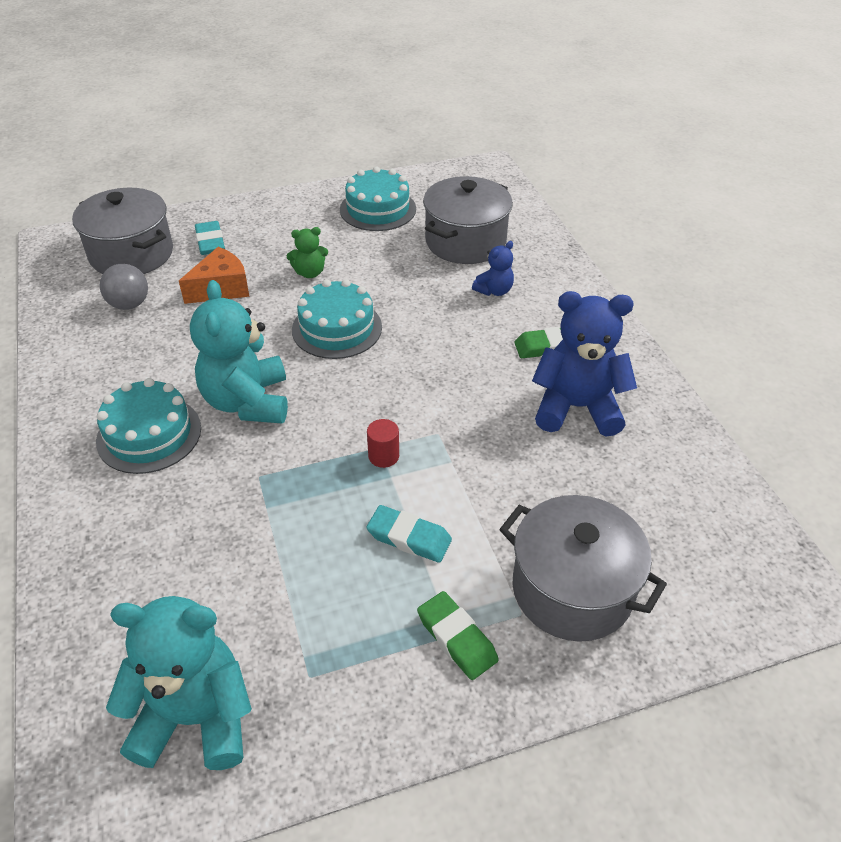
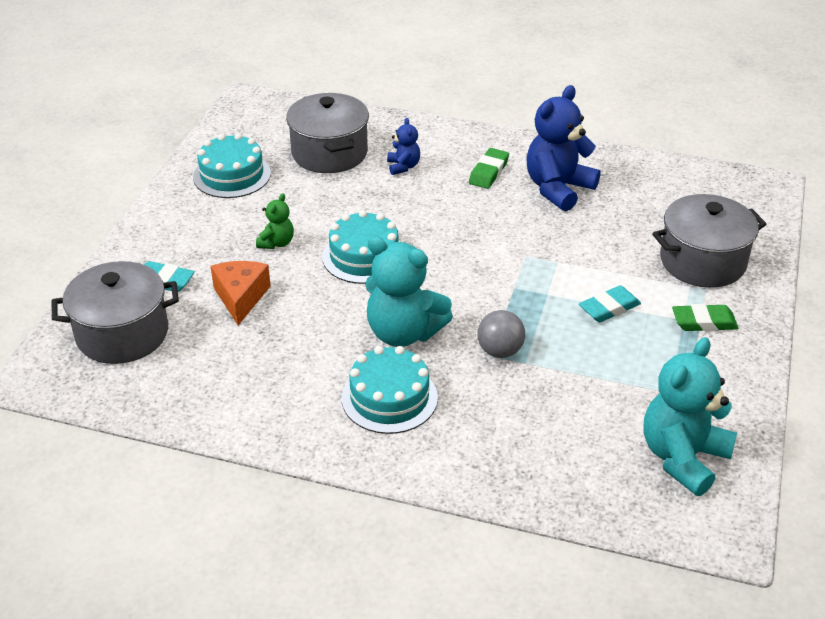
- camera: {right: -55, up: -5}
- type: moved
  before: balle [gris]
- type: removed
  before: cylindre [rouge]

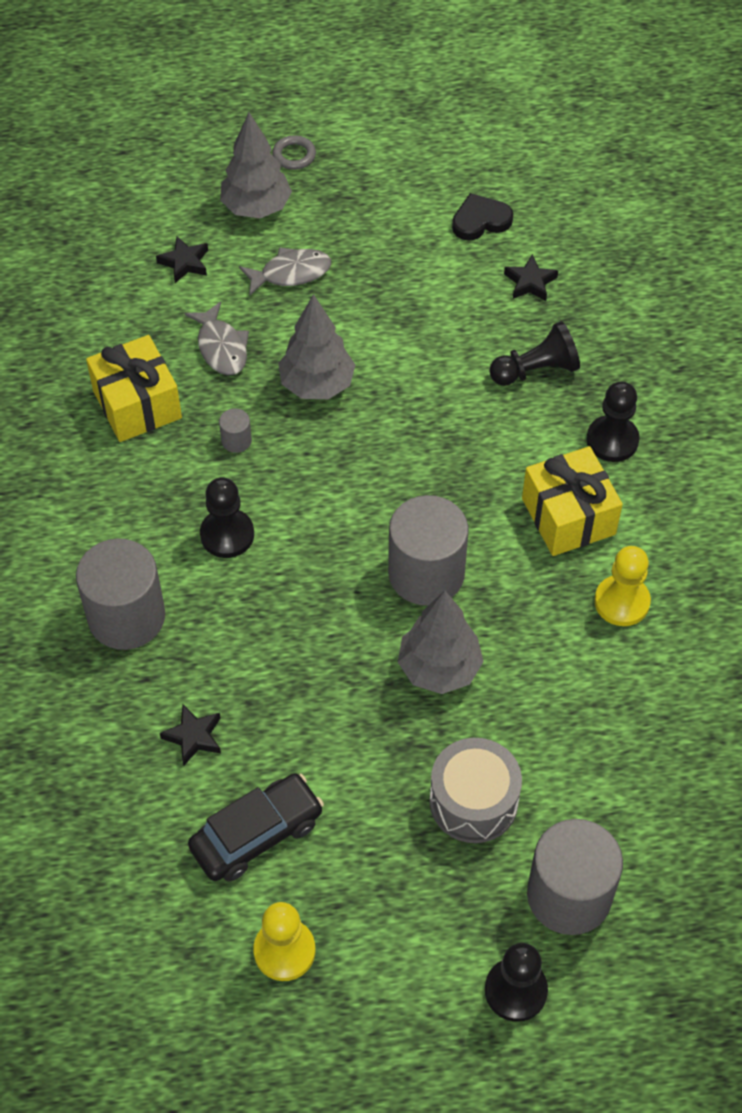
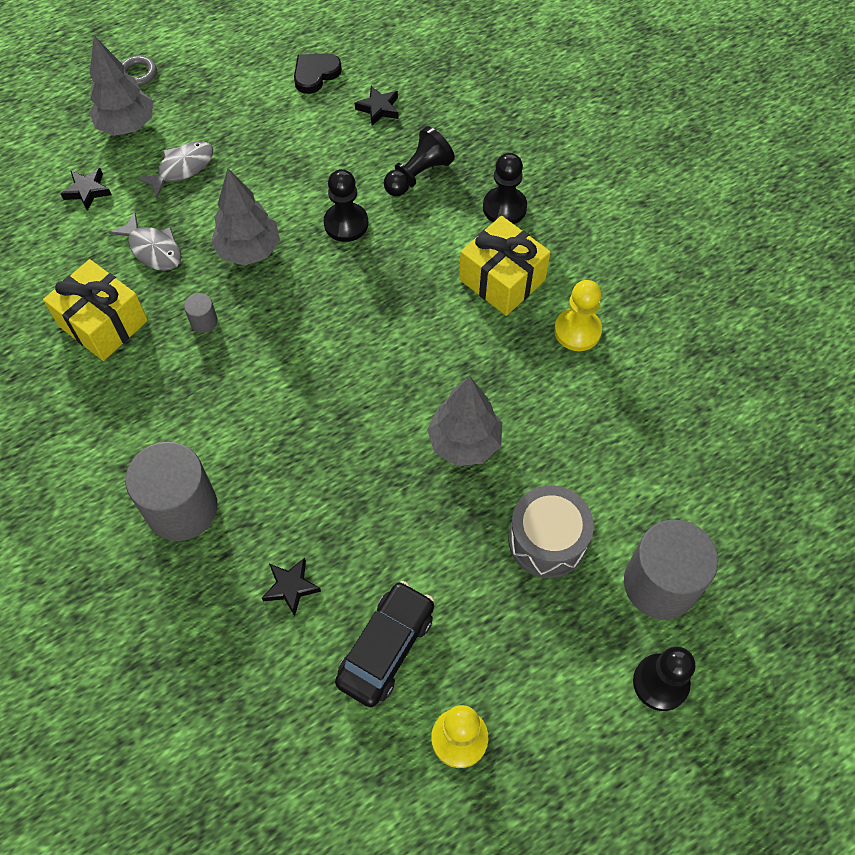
- camera: {right: -25, up: 5}
- type: moved
  before: pion [noir] (1st from left)
- type: removed
  before: cylindre [gris] (3rd from left)

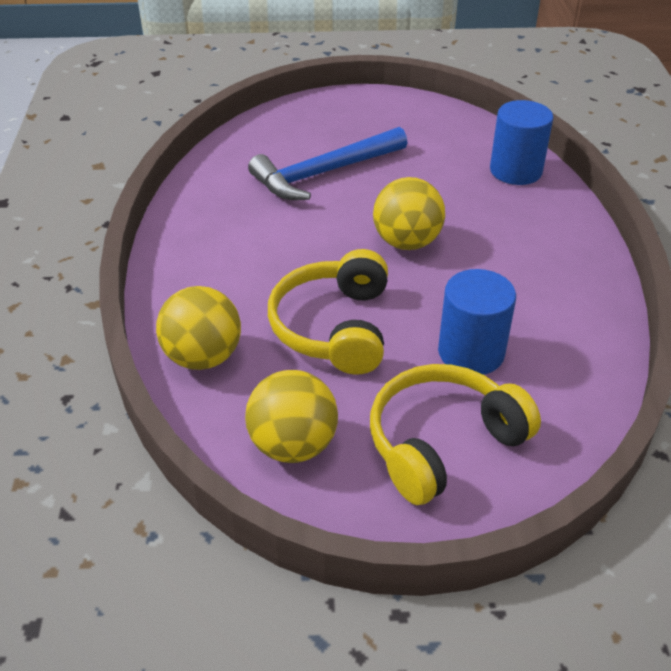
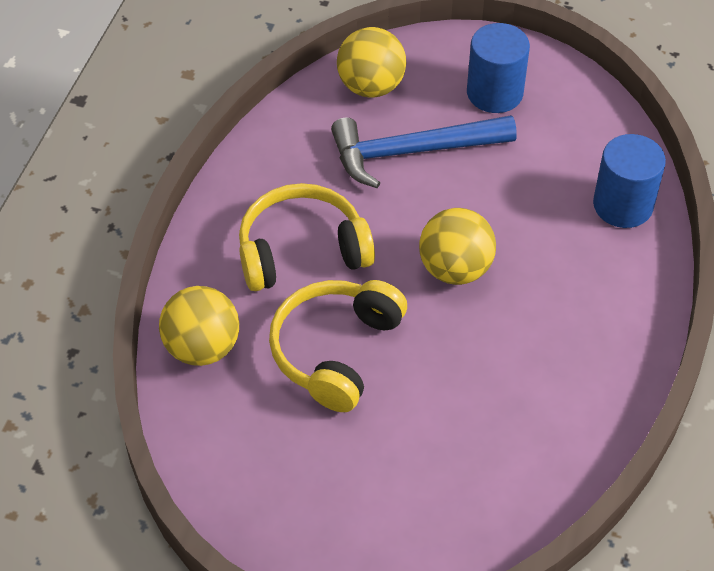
- camera: {right: 20, up: 10}
- type: moved
  before: cylindre [bleu] (1st from left)
- type: moved
  before: casque audio [jaune] (2nd from left in the first image)
  after: casque audio [jaune] (1st from left)
- type: moved
  before: balle [jaune] (2nd from left)

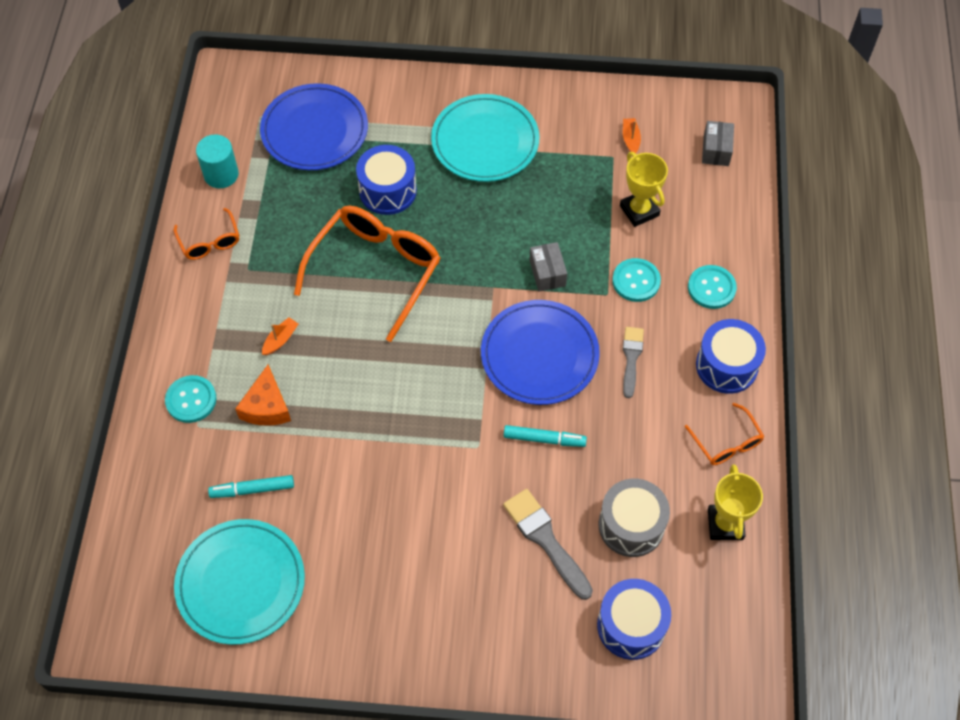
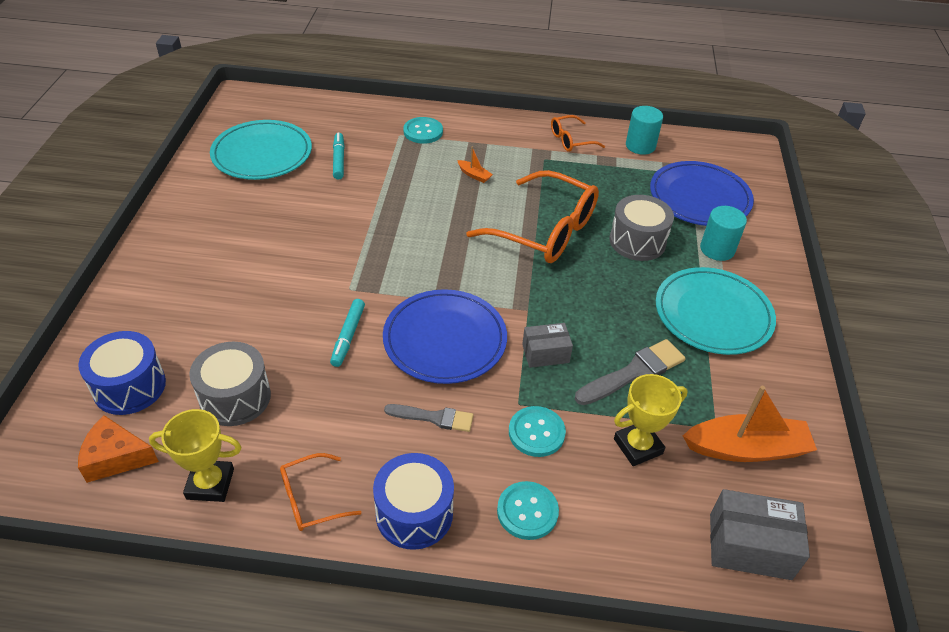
- camera: {right: 90, up: -15}
- type: resized
  before: bateau [orange] (2nd from left)
  scale: 2.29
- type: resized
  before: boîte [gris] (2nd from left)
  scale: 1.57
- type: recoloured
  before: tambour [bleu] (1st from left)
  after: tambour [gris] (2nd from left)
- type: moved
  before: fromage [orange]
- type: moved
  before: pinceau [gris] (1st from left in the first image)
  after: pinceau [gris] (2nd from left)
- type: added
  after: cylindre [turquoise] (2nd from left)

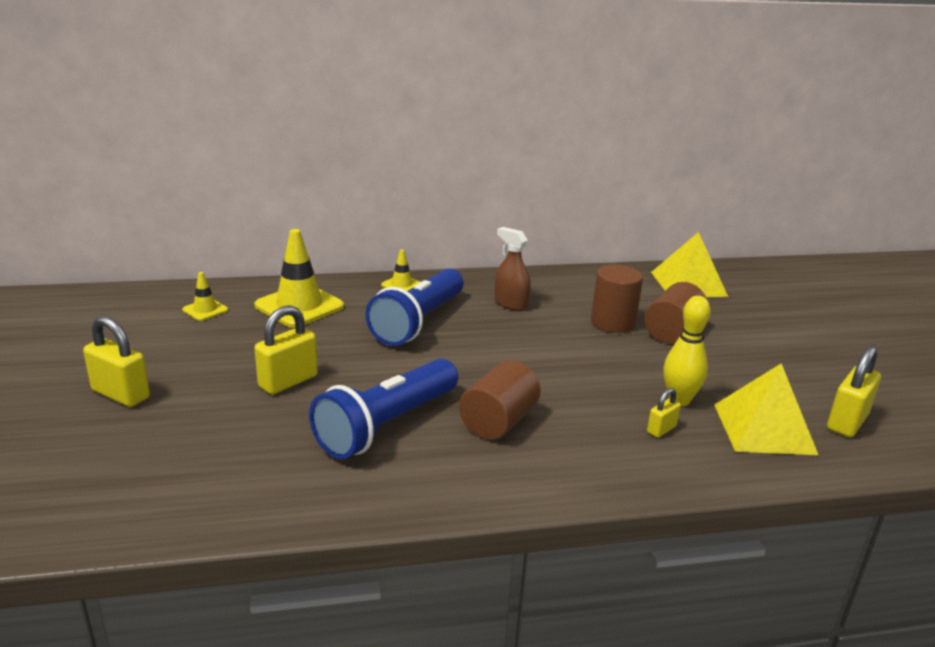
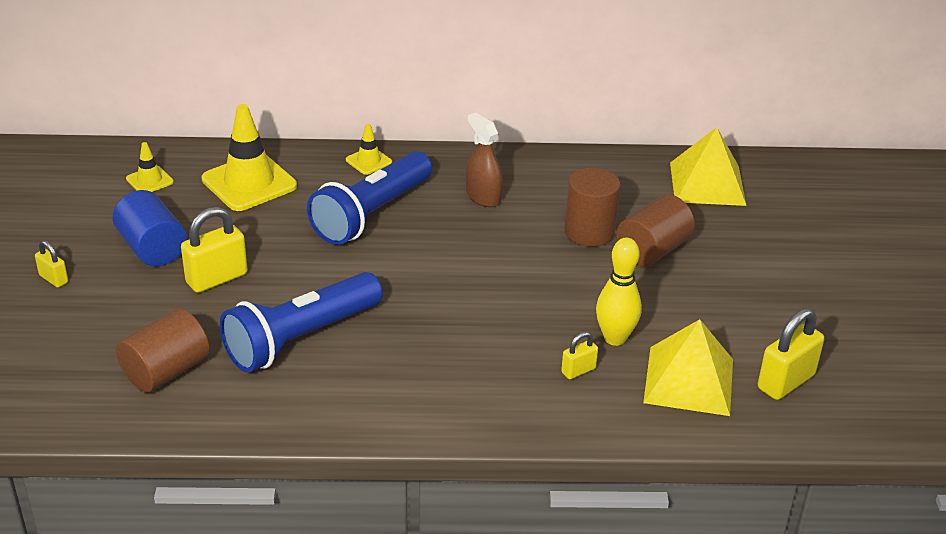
- camera: {right: 10, up: 10}
- type: resized
  before: cadenas [jaune] (1st from left)
  scale: 0.55
- type: moved
  before: cylindre [marron] (1st from left)
- type: added
  after: cylindre [bleu]

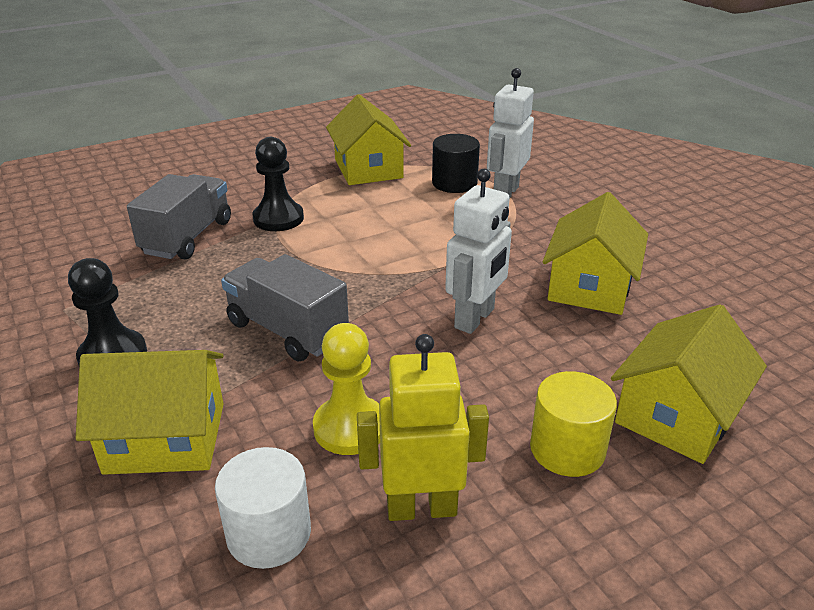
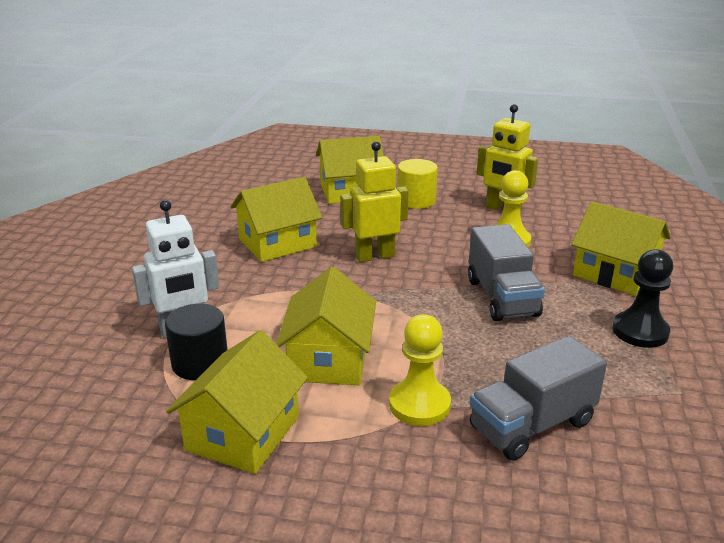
- camera: {right: -140, up: -5}
- type: recoloured
  before: pion [noir] (2nd from left)
  after: pion [jaune] (1st from left)
- type: recoloured
  before: robot [blanc] (1st from left)
  after: robot [jaune] (1st from left)
- type: removed
  before: cylindre [blanc]
- type: added
  after: maison [jaune] (3rd from left)

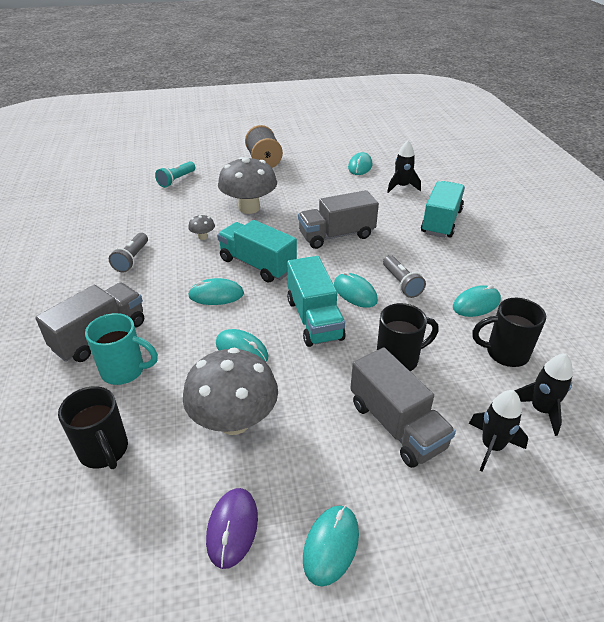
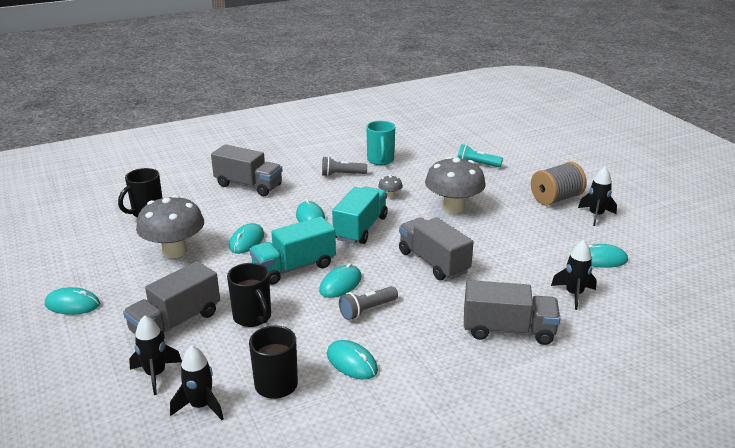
- camera: {right: 75, up: -10}
- type: recoloured
  before: camion [turquoise] (3rd from left)
  after: camion [gris] (4th from left)
- type: moved
  before: tasse [turquoise]
- type: removed
  before: souris [violet]
- type: added
  after: fusée [noir] (4th from left)

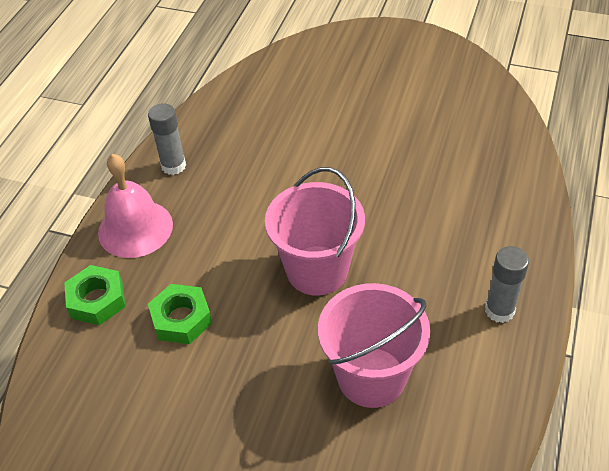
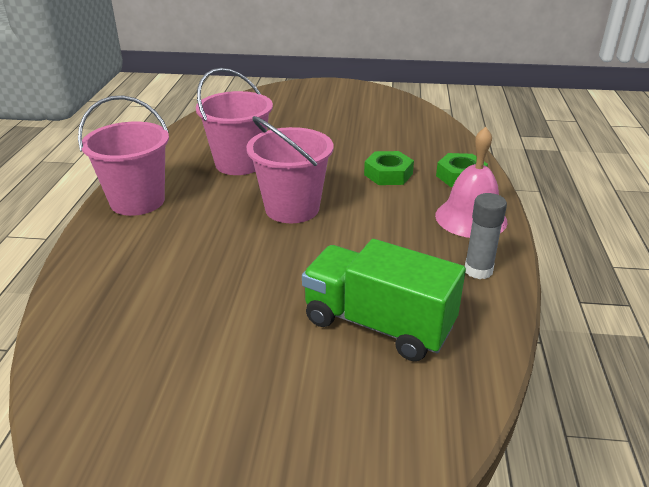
- camera: {right: 165, up: -15}
- type: replaced
  before: bâton de colle [gris] (2nd from left)
  after: seau [rose] (1st from left)
- type: added
  after: camion [vert]

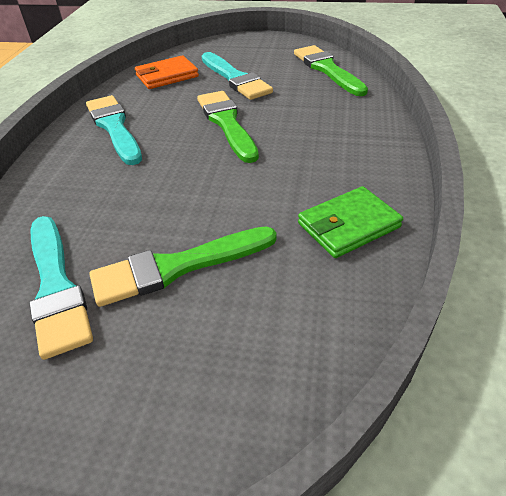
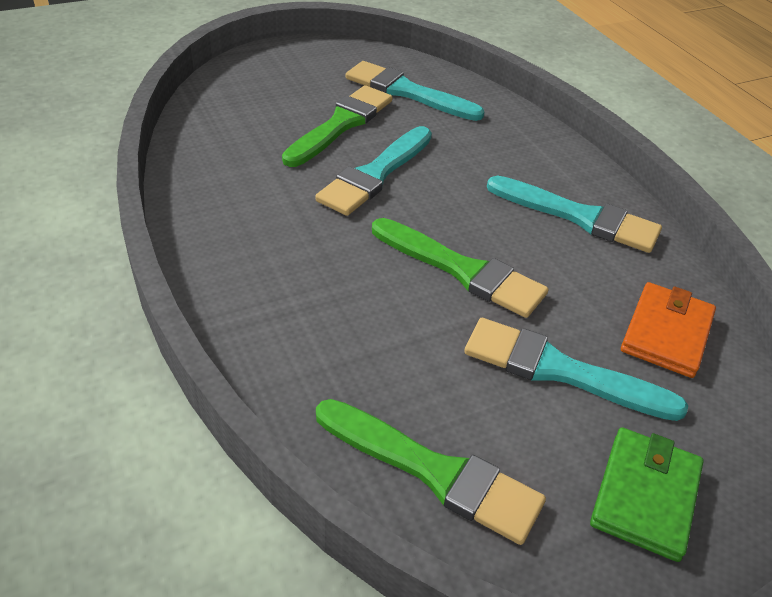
- camera: {right: 140, up: 0}
- type: moved
  before: portefeuille [vert]
- type: added
  after: pinceau [turquoise] (1st from left)

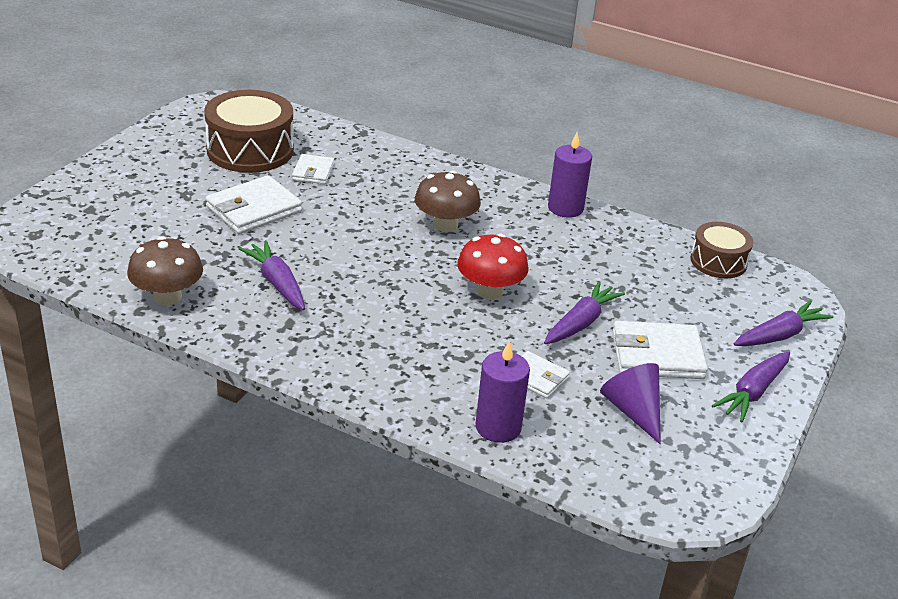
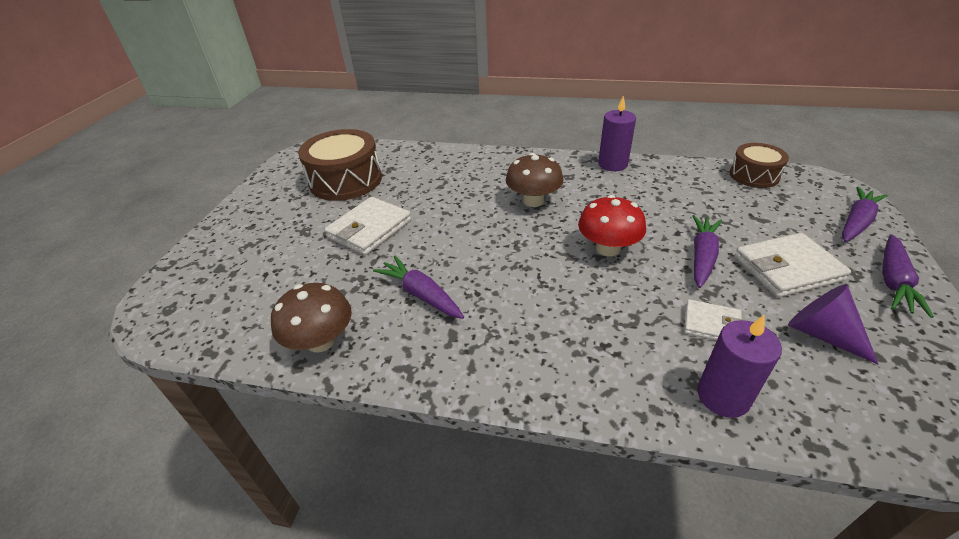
- camera: {right: -10, up: 5}
- type: removed
  before: portefeuille [blanc] (2nd from left)

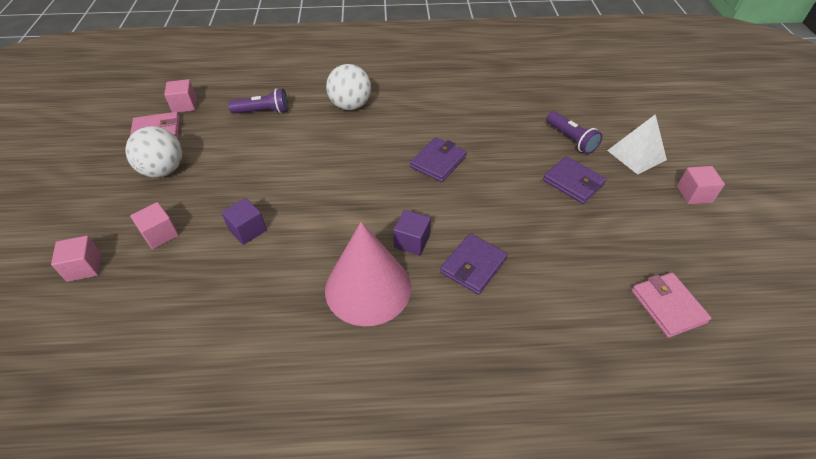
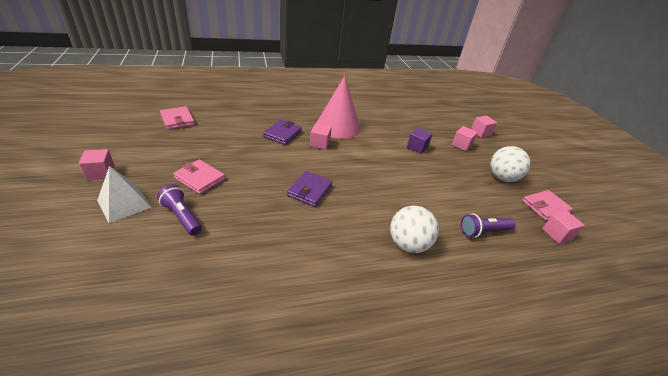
- camera: {right: 165, up: -10}
- type: recoloured
  before: portefeuille [violet] (3rd from left)
  after: portefeuille [rose] (2nd from left)
- type: recoloured
  before: cube [violet] (2nd from left)
  after: cube [rose] (2nd from left)

